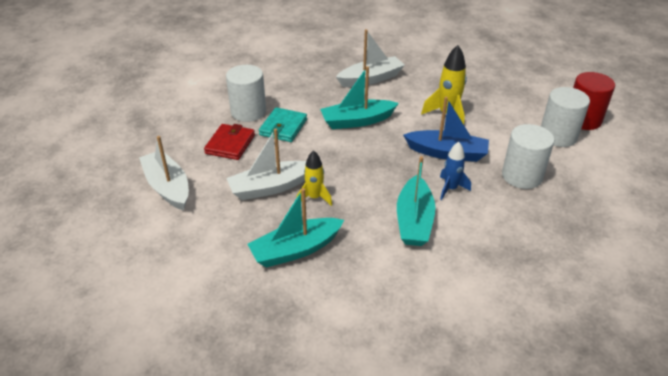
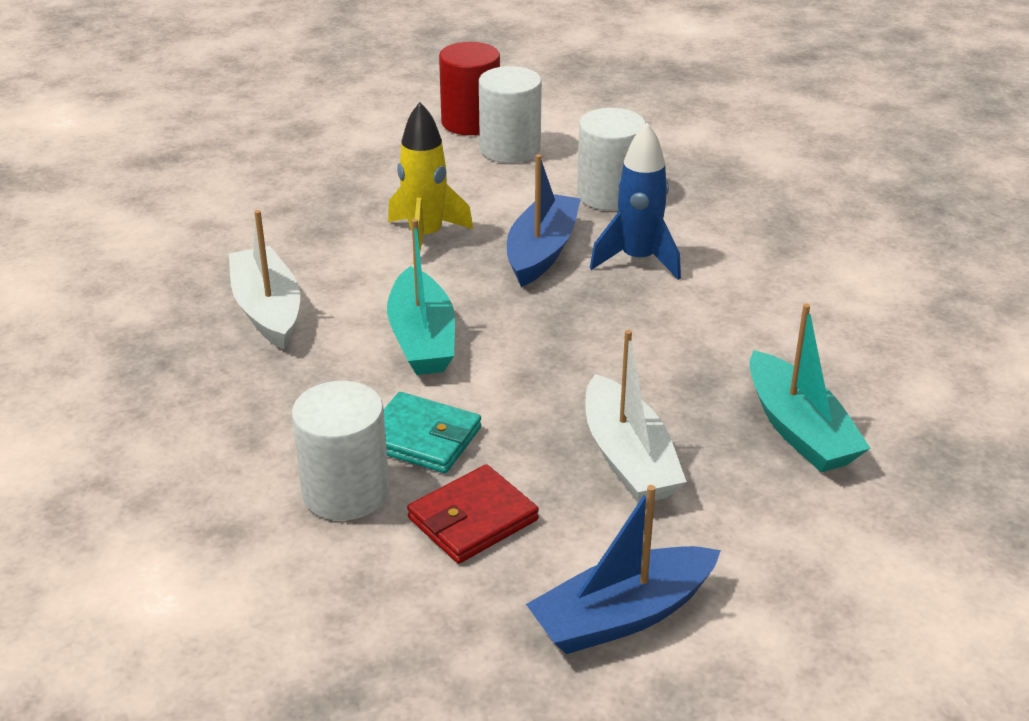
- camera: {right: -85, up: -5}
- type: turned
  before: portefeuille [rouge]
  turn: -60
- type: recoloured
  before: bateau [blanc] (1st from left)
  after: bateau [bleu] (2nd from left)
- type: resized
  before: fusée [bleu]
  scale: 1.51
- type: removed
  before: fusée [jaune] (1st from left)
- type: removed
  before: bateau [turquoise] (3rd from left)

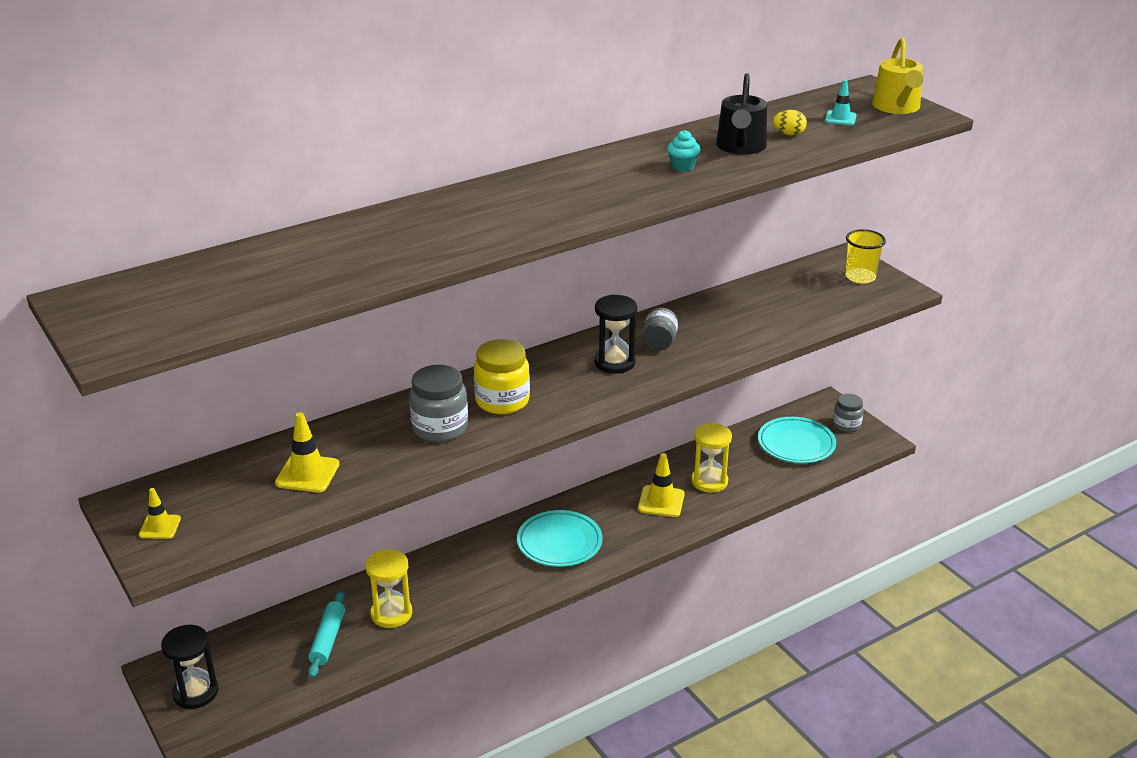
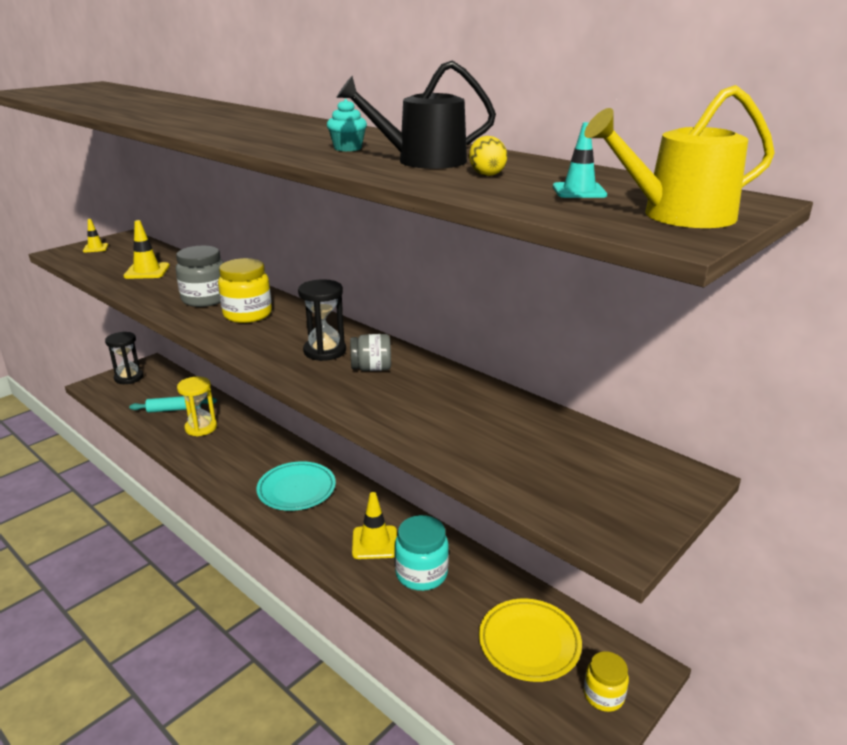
- camera: {right: 75, up: -5}
- type: removed
  before: gobelet [jaune]
- type: recoloured
  before: bocal [gris] (3rd from left)
  after: bocal [jaune] (2nd from left)
- type: recoloured
  before: assiette [turquoise] (2nd from left)
  after: assiette [jaune]
- type: replaced
  before: sablier [jaune] (2nd from left)
  after: bocal [turquoise]

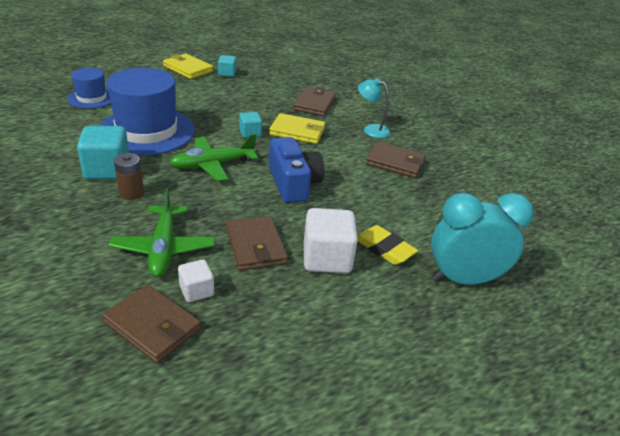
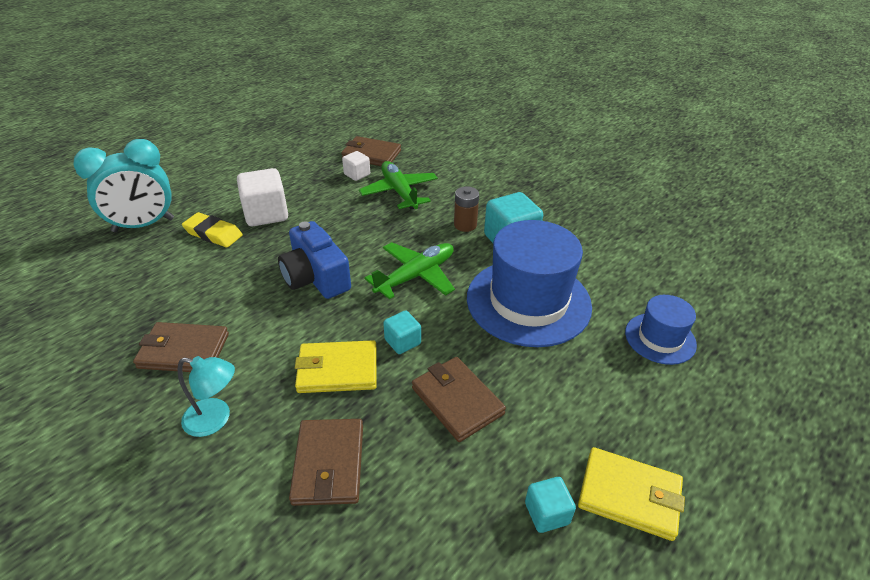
- camera: {right: 165, up: 5}
- type: moved
  before: portefeuille [marron] (2nd from left in the first image)
  after: portefeuille [marron] (4th from left)

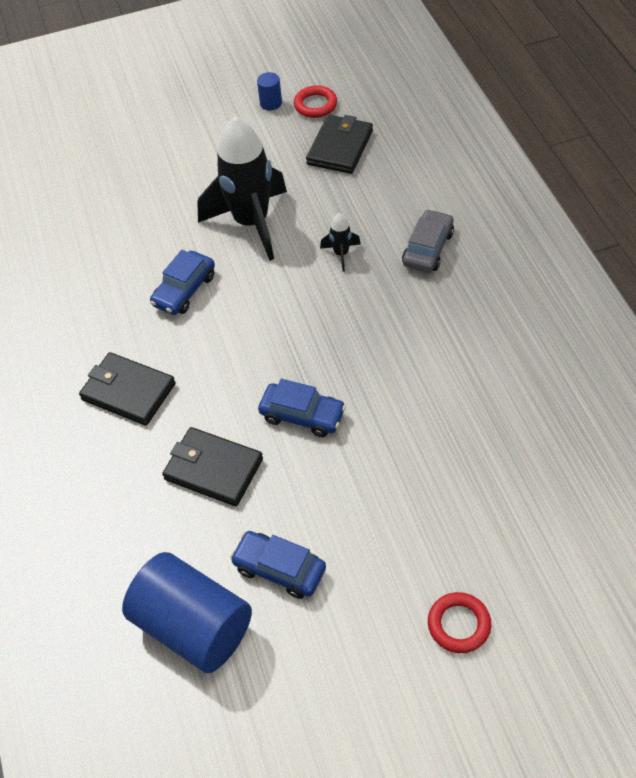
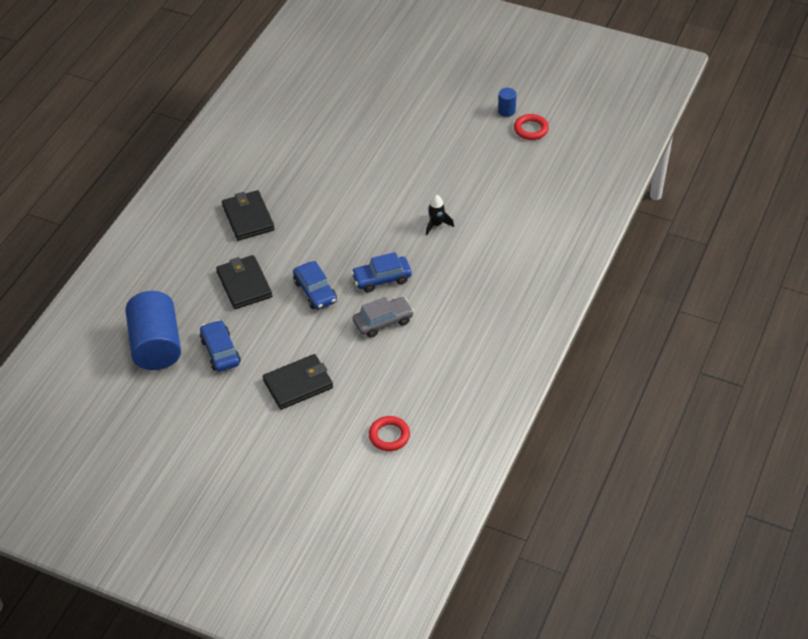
- camera: {right: 40, up: -5}
- type: moved
  before: portefeuille [noir] (3rd from left)
- type: removed
  before: fusée [noir] (1st from left)
- type: moved
  before: voiture [gris]
- type: moved
  before: voiture [bleu] (1st from left in the first image)
  after: voiture [bleu] (3rd from left)
- type: moved
  before: anneau [rouge] (2nd from left in the first image)
  after: anneau [rouge] (1st from left)

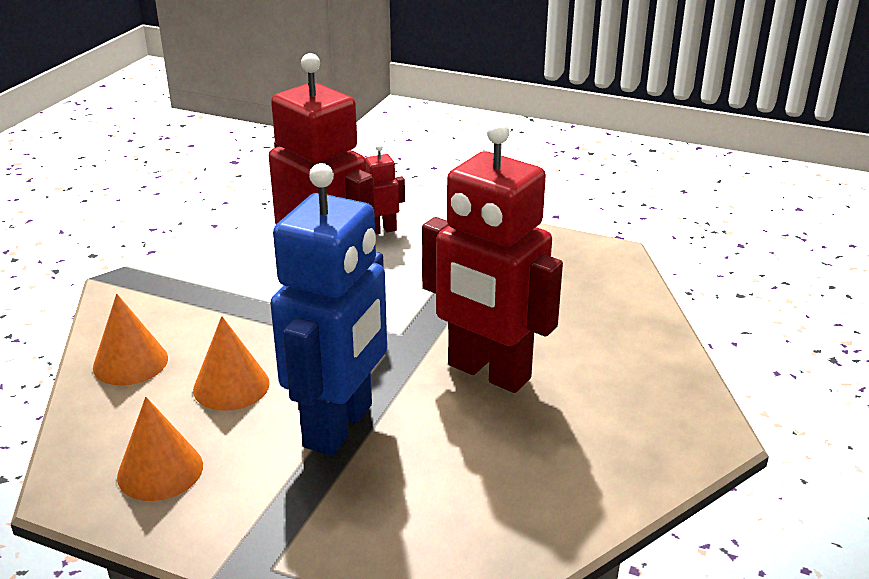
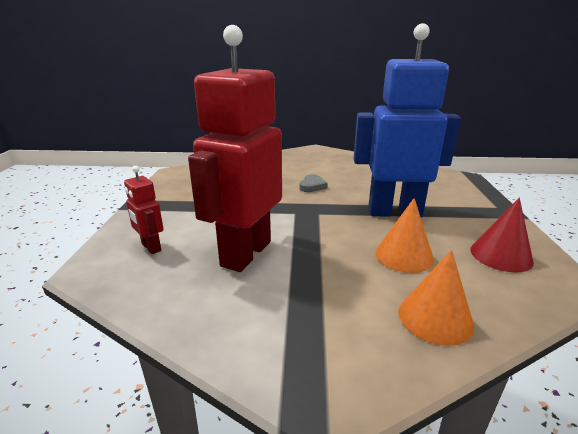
- camera: {right: -110, up: -5}
- type: replaced
  before: robot [rouge] (3rd from left)
  after: cœur [gris]
- type: recoloured
  before: cône [orange] (2nd from left)
  after: cône [rouge]

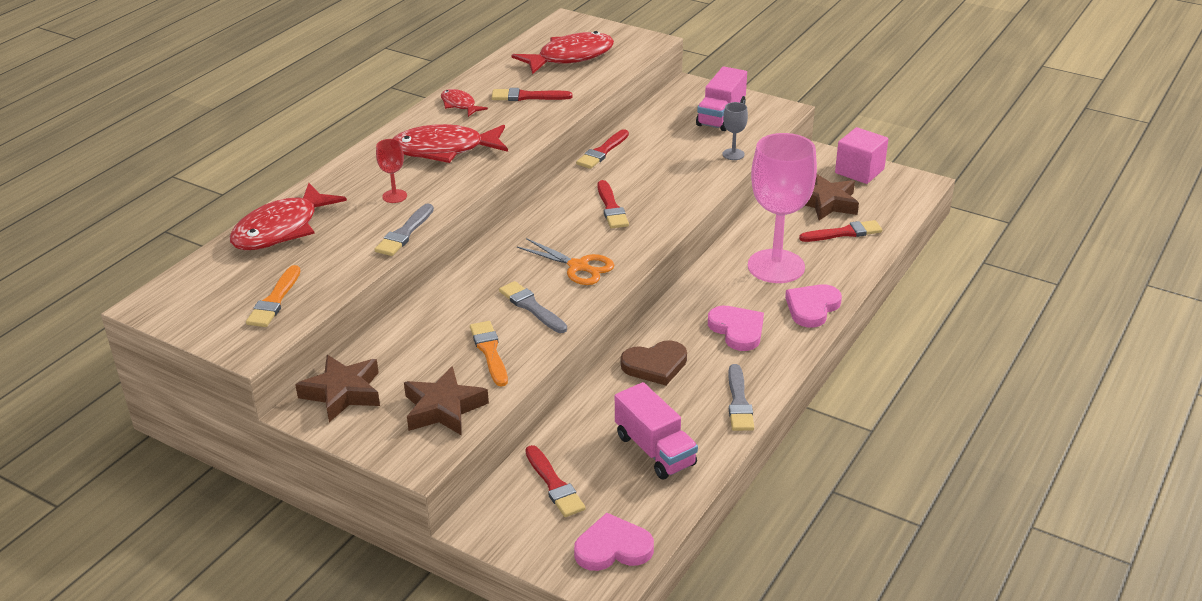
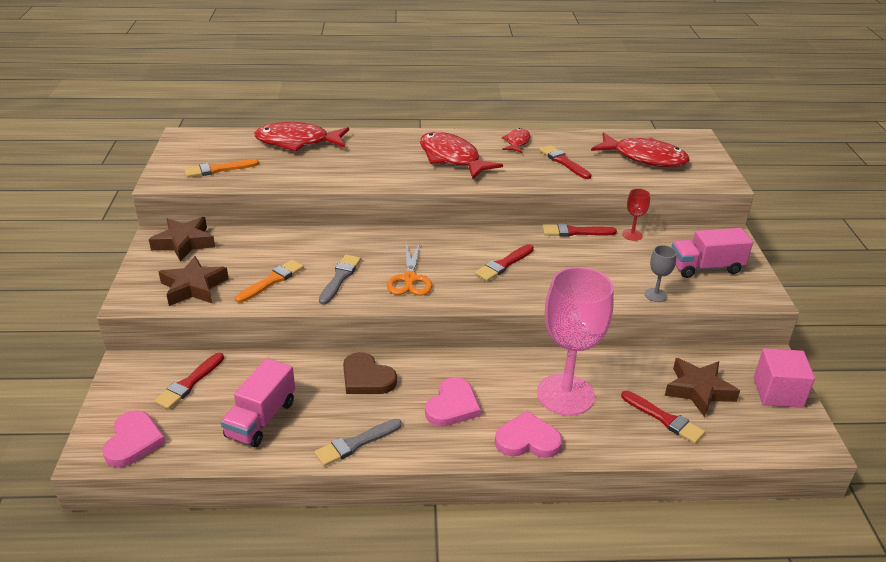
- camera: {right: 55, up: 0}
- type: moved
  before: verre à pied [rouge]
- type: removed
  before: pinceau [gris] (1st from left)
- type: turned
  before: cœur [rose] (1st from left)
  turn: 45

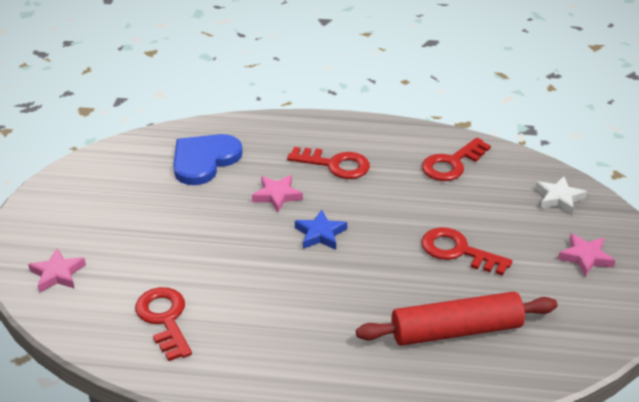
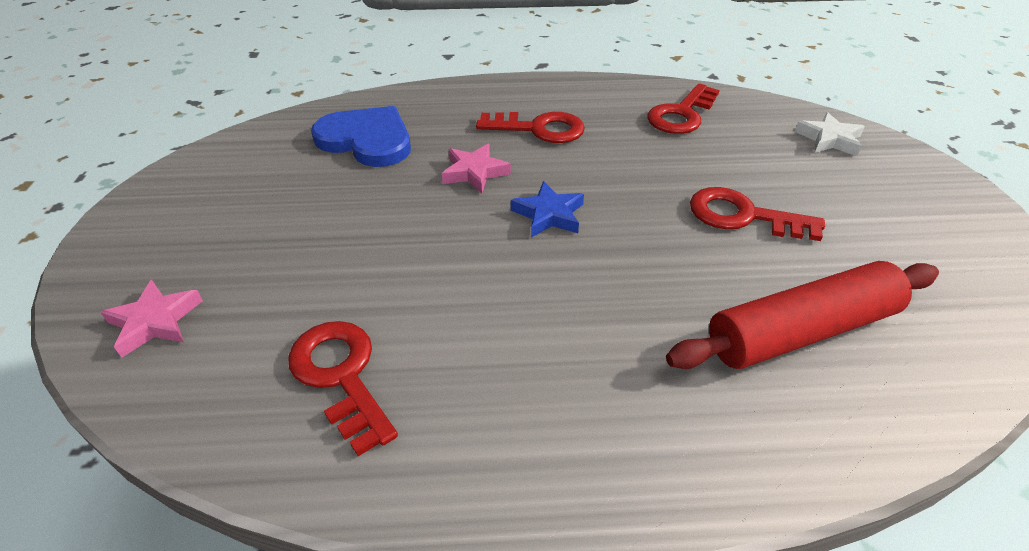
- camera: {right: -10, up: 5}
- type: turned
  before: cœur [bleu]
  turn: 90
- type: removed
  before: étoile [rose] (3rd from left)

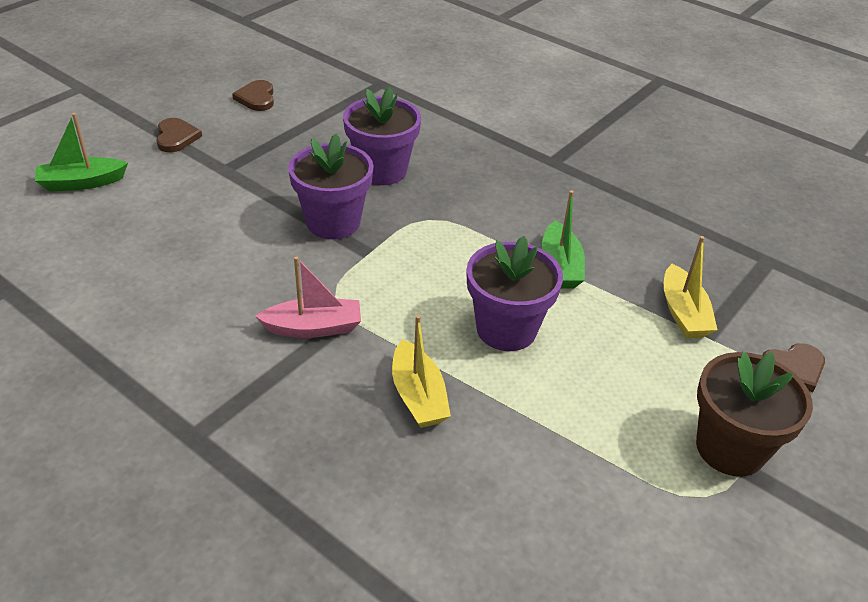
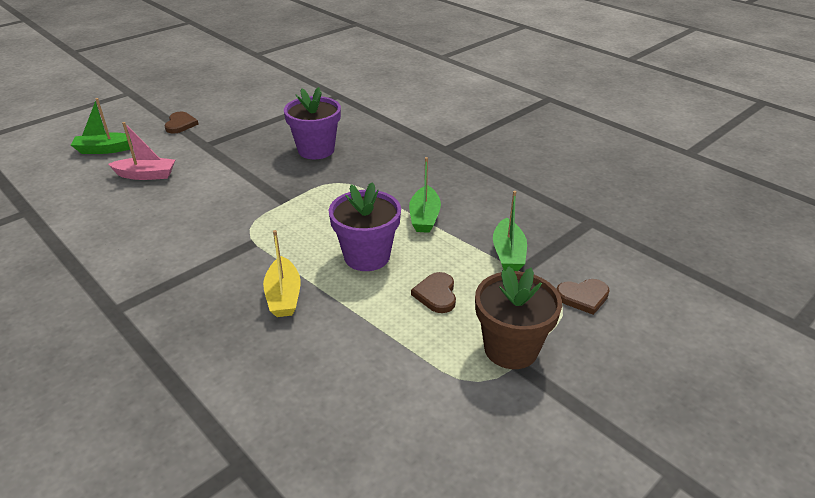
- camera: {right: 10, up: -5}
- type: moved
  before: cœur [marron] (2nd from left)
- type: removed
  before: pot de fleurs [violet] (1st from left)
- type: recoloured
  before: bateau [jaune] (2nd from left)
  after: bateau [vert] (3rd from left)
- type: moved
  before: bateau [rose]

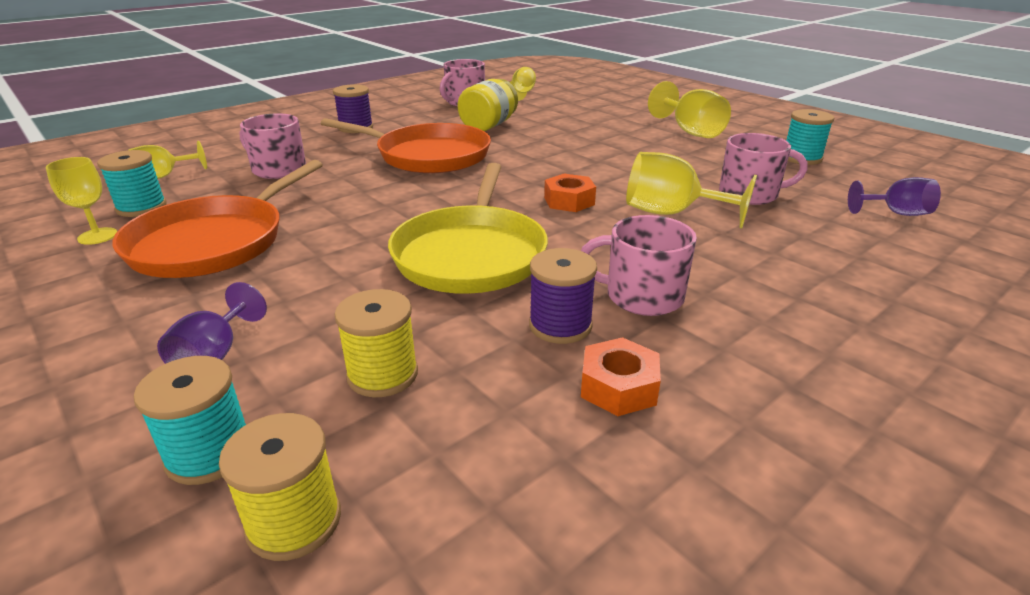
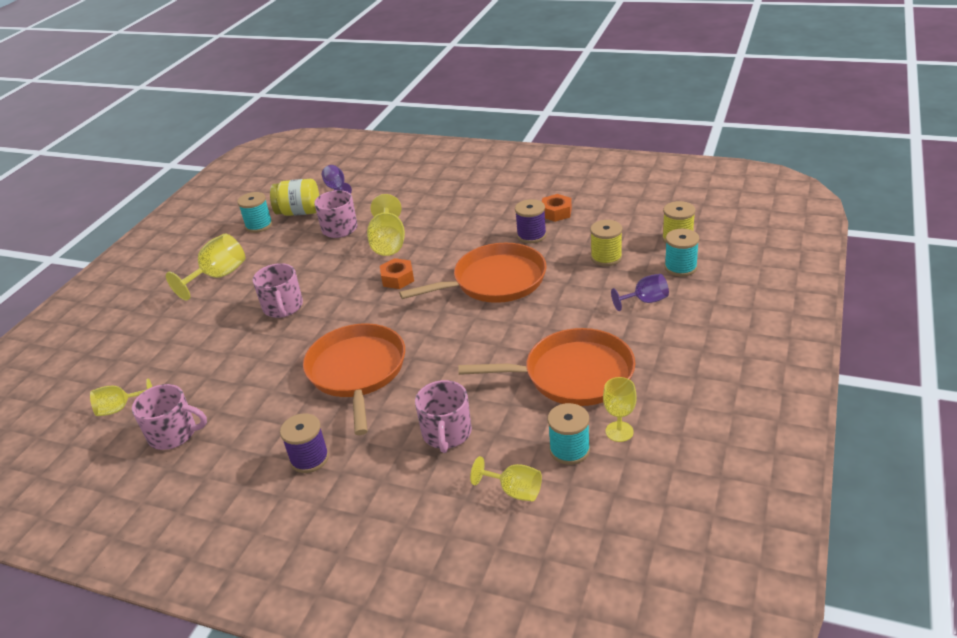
- camera: {right: -115, up: 5}
- type: moved
  before: bocal [jaune]
- type: recoloured
  before: poêle [jaune]
  after: poêle [orange] (2nd from left)
- type: moved
  before: tasse [rose] (3rd from left in the first image)
  after: tasse [rose] (2nd from left)

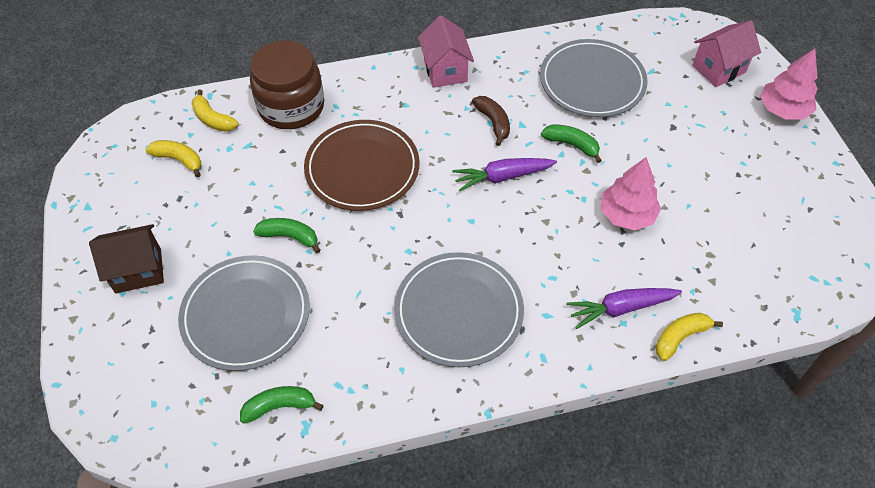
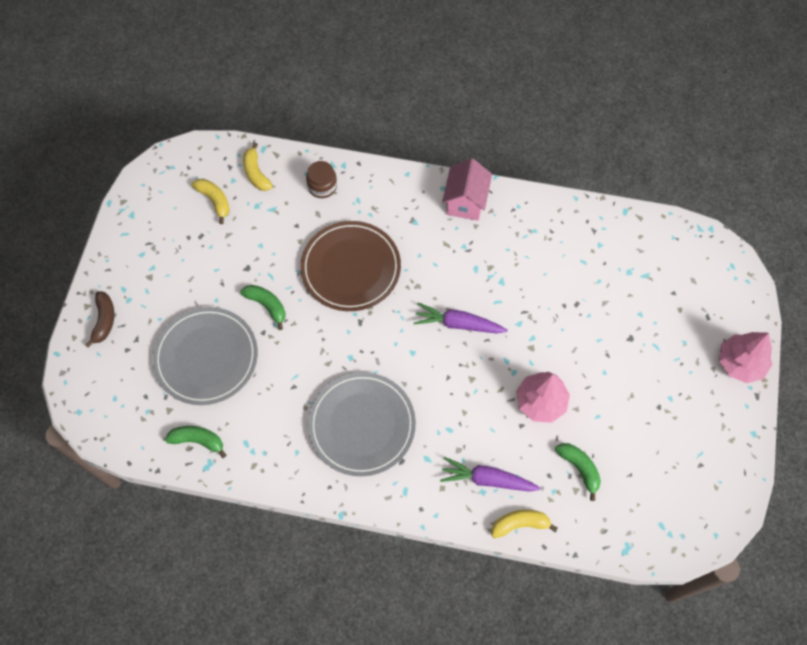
- camera: {right: 25, up: 10}
- type: removed
  before: maison [rose] (2nd from left)
- type: removed
  before: assiette [gris] (3rd from left)
- type: resized
  before: bocal [marron]
  scale: 0.5
- type: moved
  before: banane [marron]
- type: moved
  before: banane [vert] (3rd from left)
- type: removed
  before: maison [marron]

